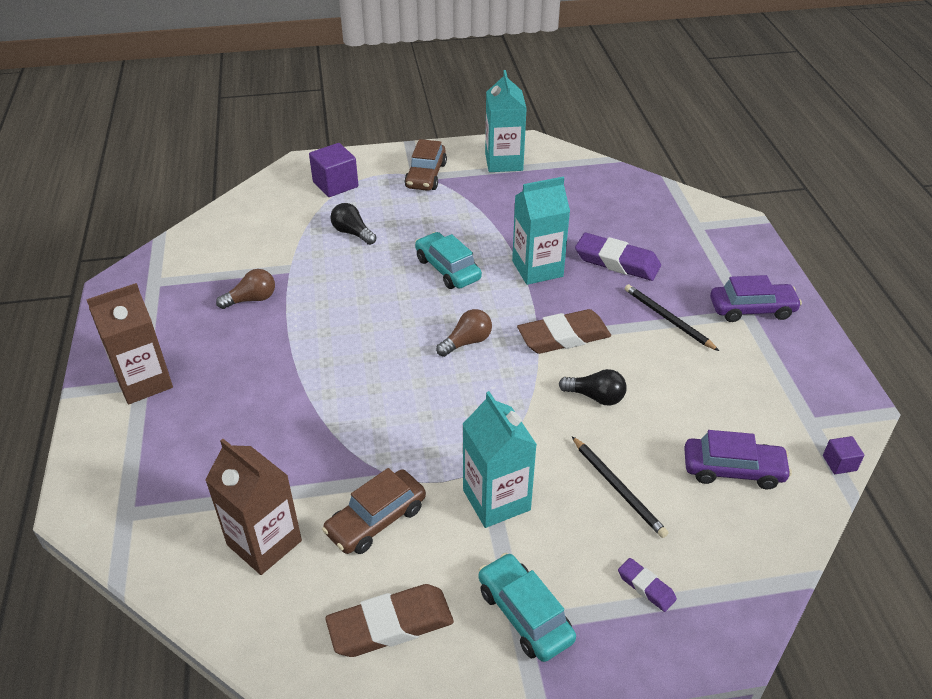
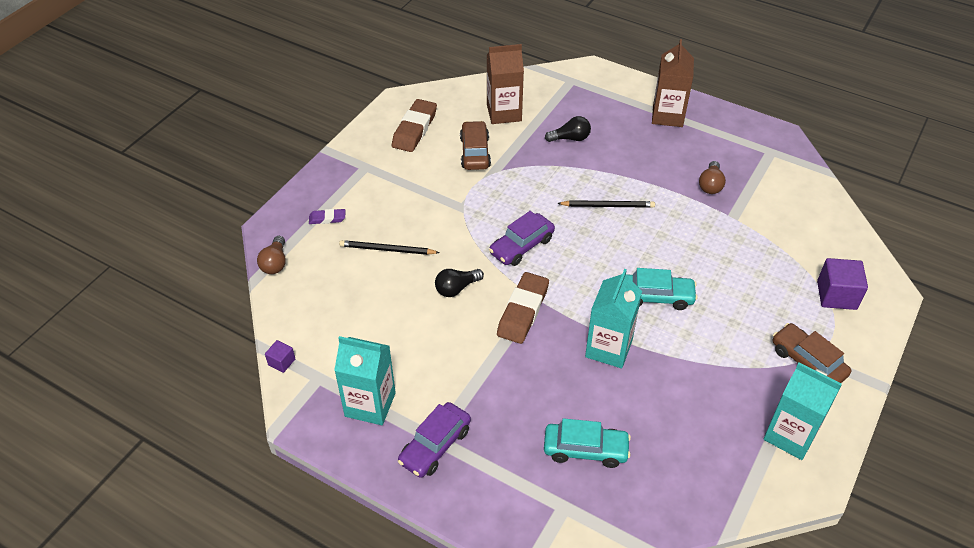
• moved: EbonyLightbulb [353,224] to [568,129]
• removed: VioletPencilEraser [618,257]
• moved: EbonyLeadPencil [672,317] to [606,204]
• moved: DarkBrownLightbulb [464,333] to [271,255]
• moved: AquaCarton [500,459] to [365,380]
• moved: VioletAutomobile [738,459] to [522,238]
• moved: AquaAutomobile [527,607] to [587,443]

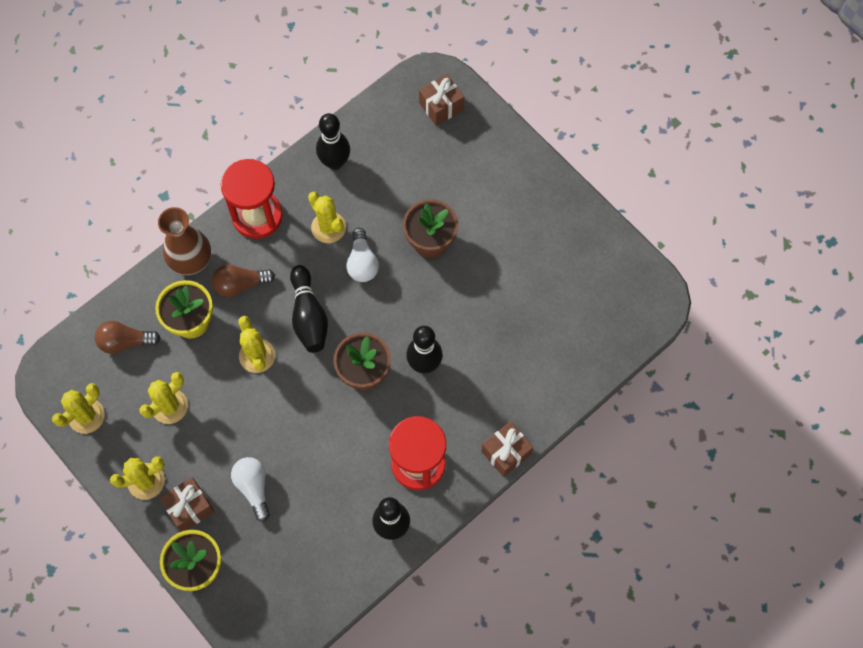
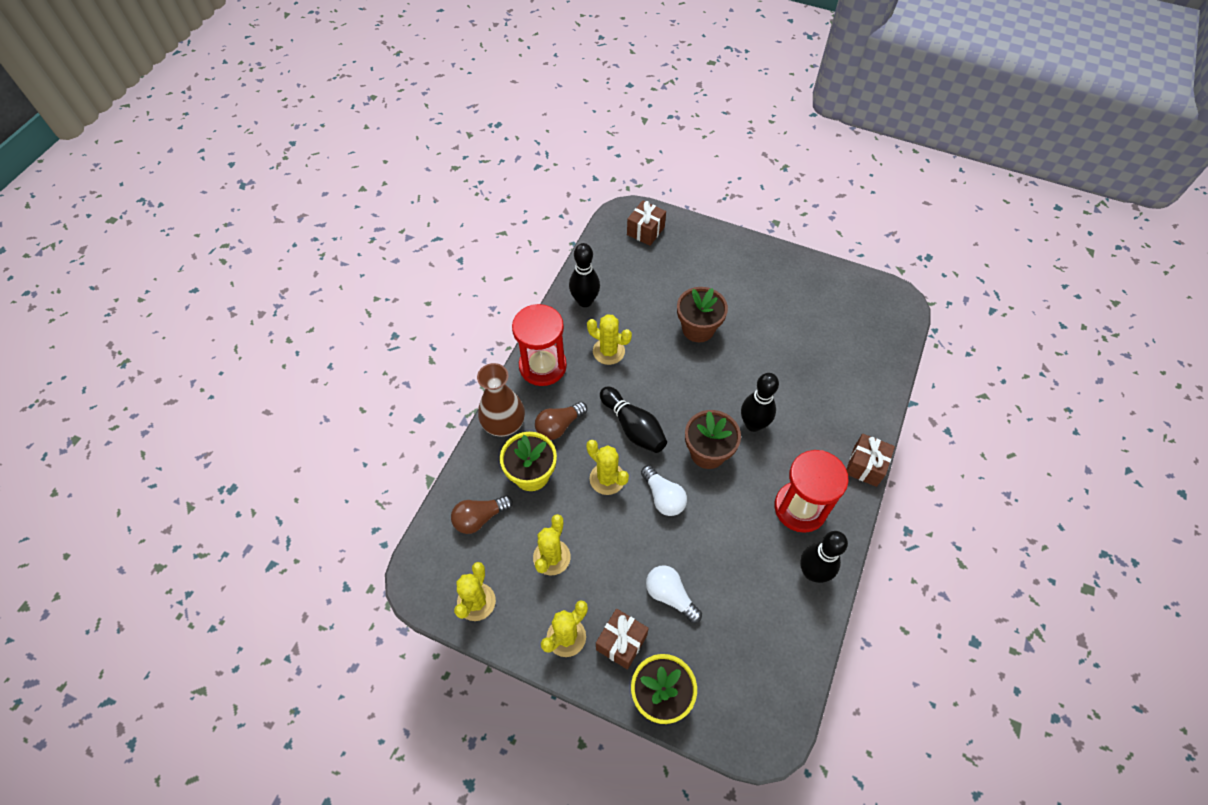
• moved: SnowWhiteLightbulb [362,255] to [664,490]

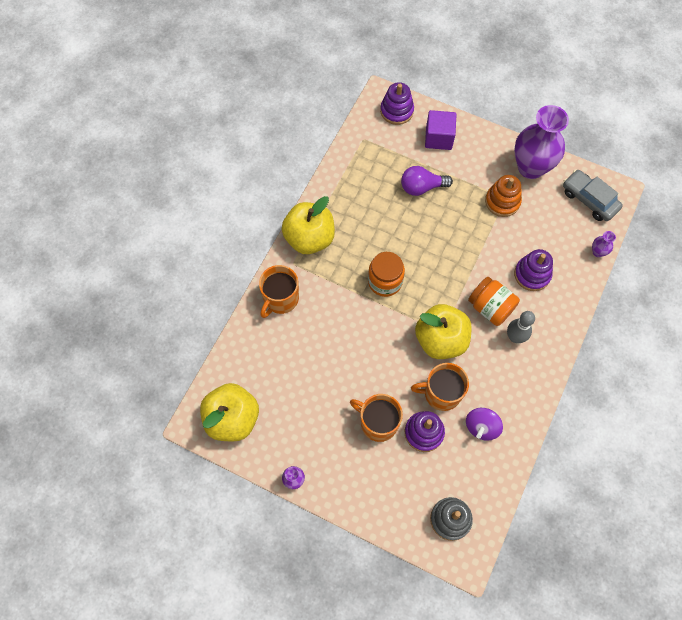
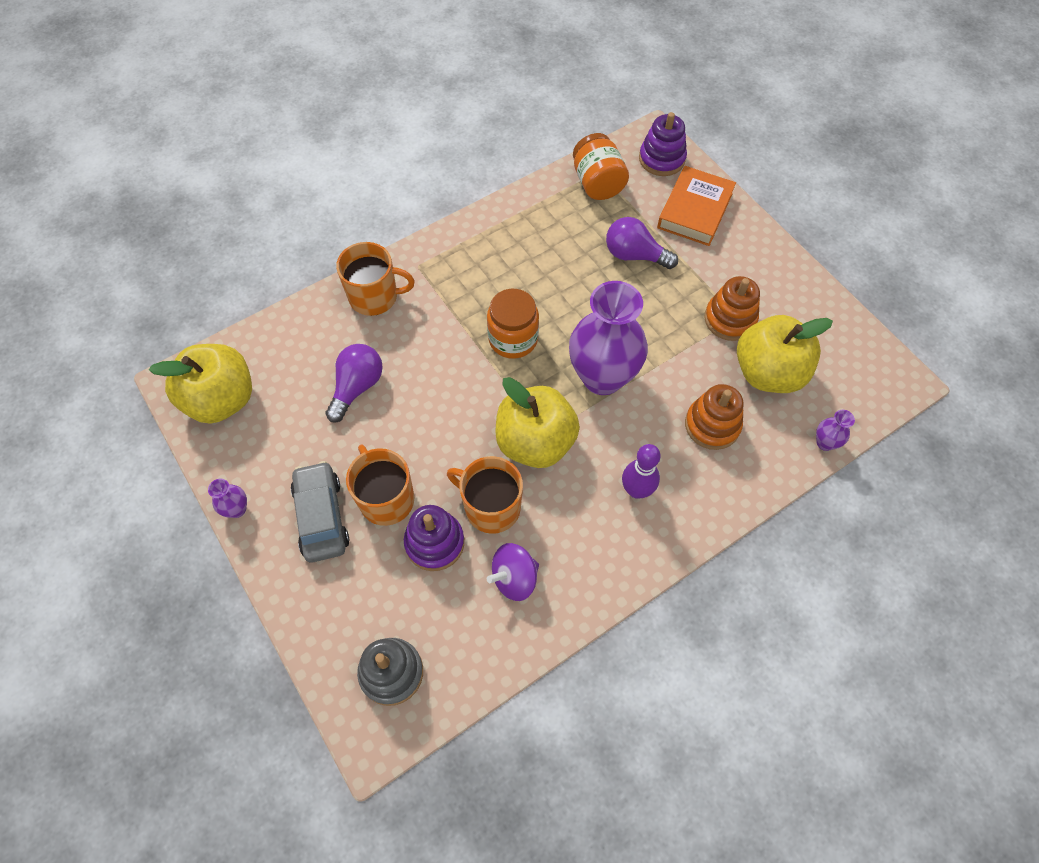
• moved: VioletTallVase [541,142] to [608,338]
• replaced: VioletCube [441,130] to OrangeHardback [696,206]
• moved: GreyAutomobile [593,195] to [320,511]
• moved: GoldenToyApple [308,225] to [785,354]
• recoloured: VioletRingStacker [533,270] to OrangeRingStacker [714,417]
• turned: OrangeMug [279,291] = [375,279] 150 degrees counterclockwise
• moved: OrangePreserveJar [494,301] to [601,166]
• recoloured: GreyTenpin [521,327] to VioletTenpin [641,471]
• added: VioletLightbulb [354,383]

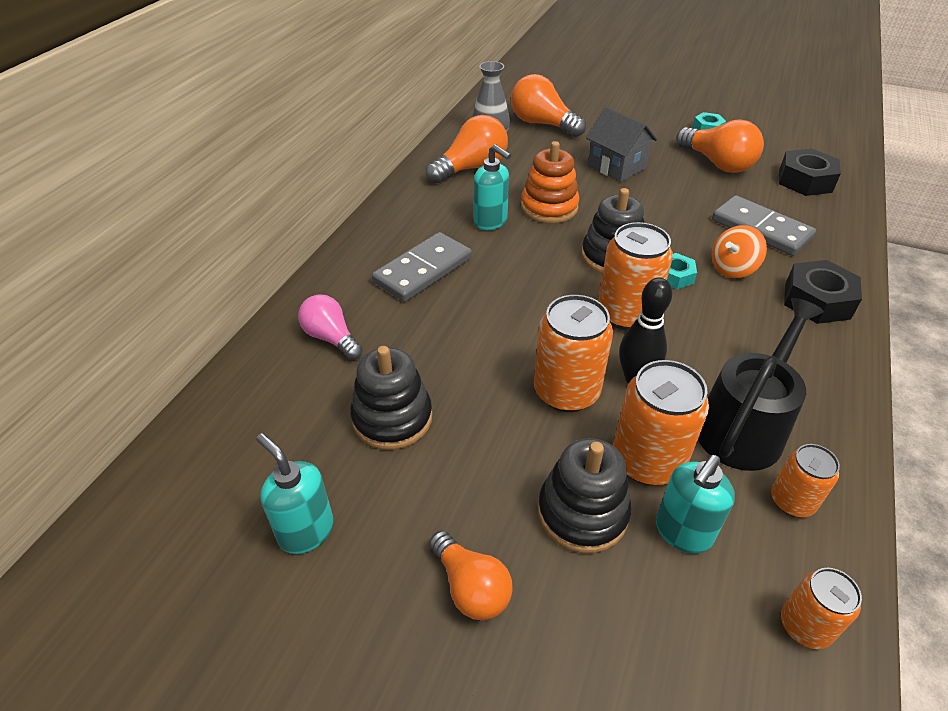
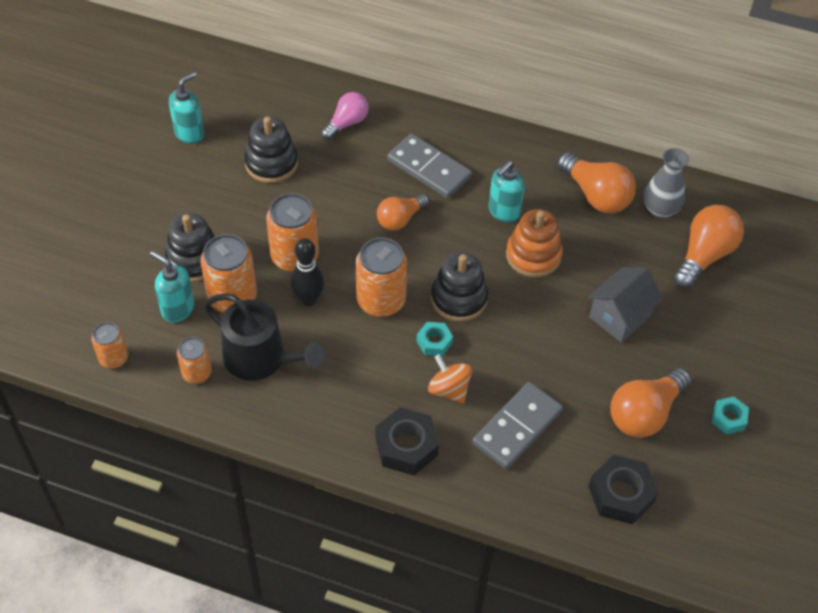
• moved: OrangeLightbulb [471,575] to [403,212]

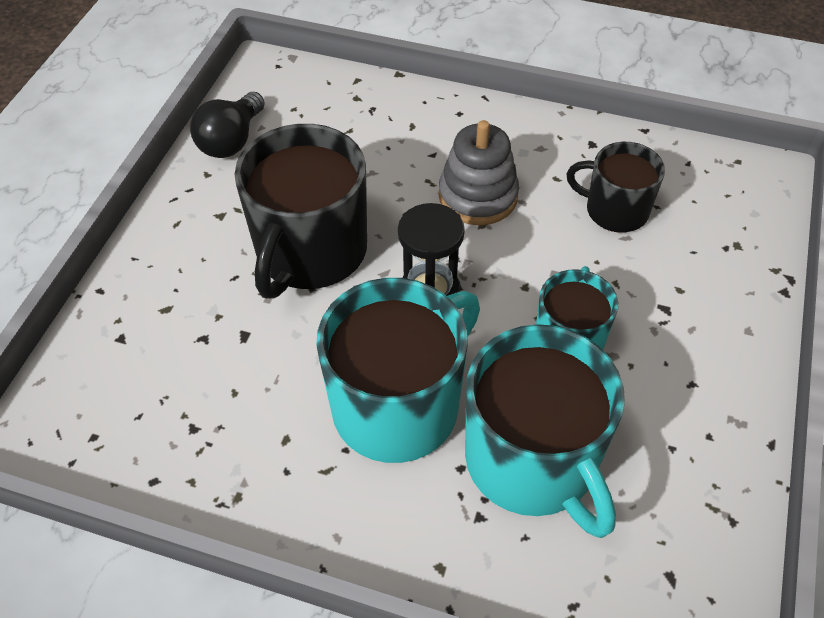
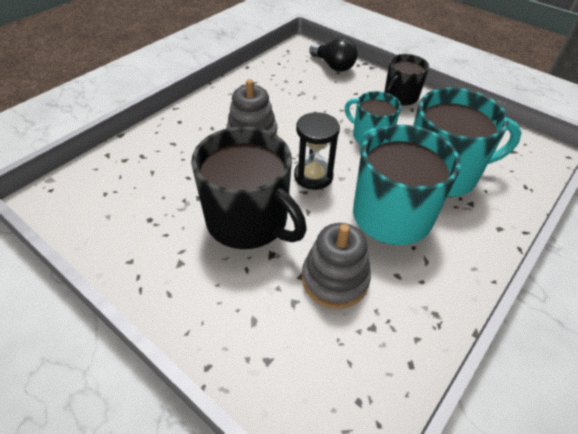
• moved: EbonyLightbulb [227,125] to [333,54]
• moved: EbonyMug [615,187] to [406,80]
• added: GreyRingStacker [336,266]

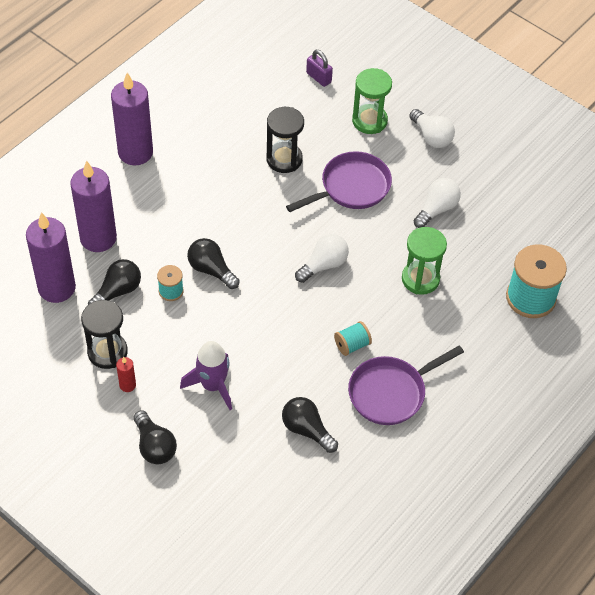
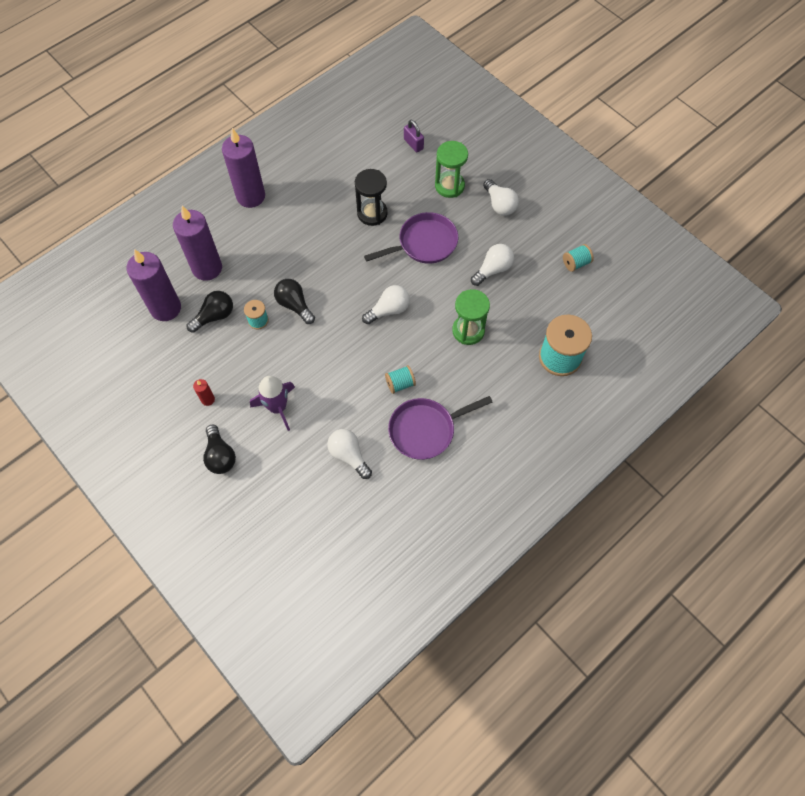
• removed: EbonySandglass [104,334]
• recoloured: EbonyLightbulb [310,425] to SnowWhiteLightbulb [349,454]
• added: AquaReelOfThread [578,258]

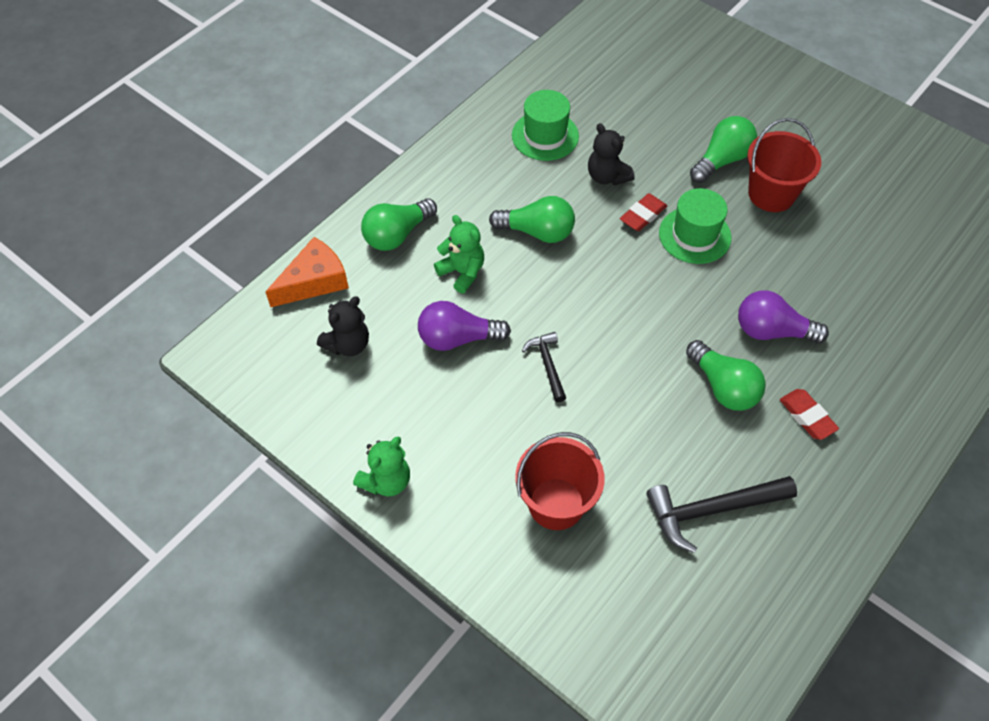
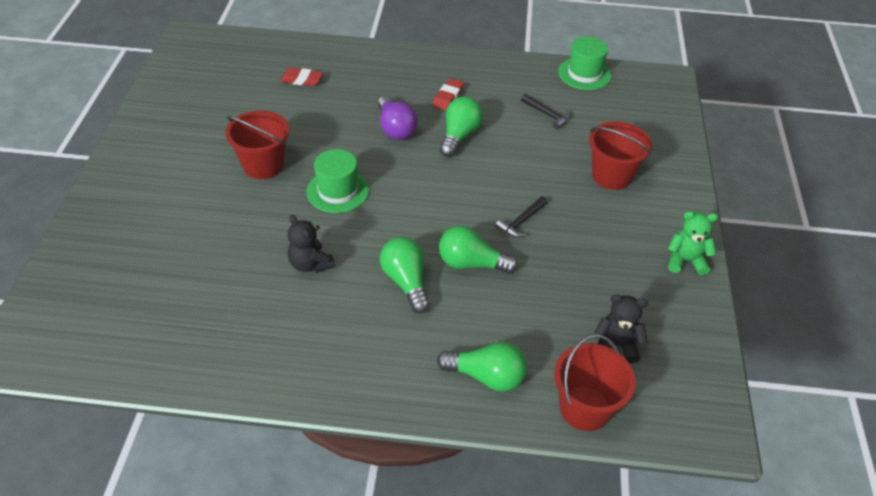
• moved: GreenHat [545,125] to [584,63]
• moved: GreenLightbulb [723,149] to [478,250]
• turned: EbonyTeddy [611,154] = [311,244] 120 degrees clockwise
• moved: CrimsonPencilEraser [643,212] to [301,77]
• removed: GreenTeddy [459,254]
• replaced: OrangePieceOfCheese [307,272] to CrimsonSandBucket [595,382]
• removed: VioletLightbulb [464,326]
• resized: EbonyCarpenter'sHammer [721,514] = [546,111] x0.58

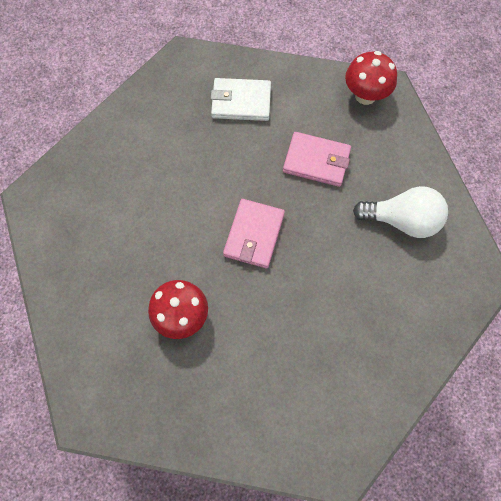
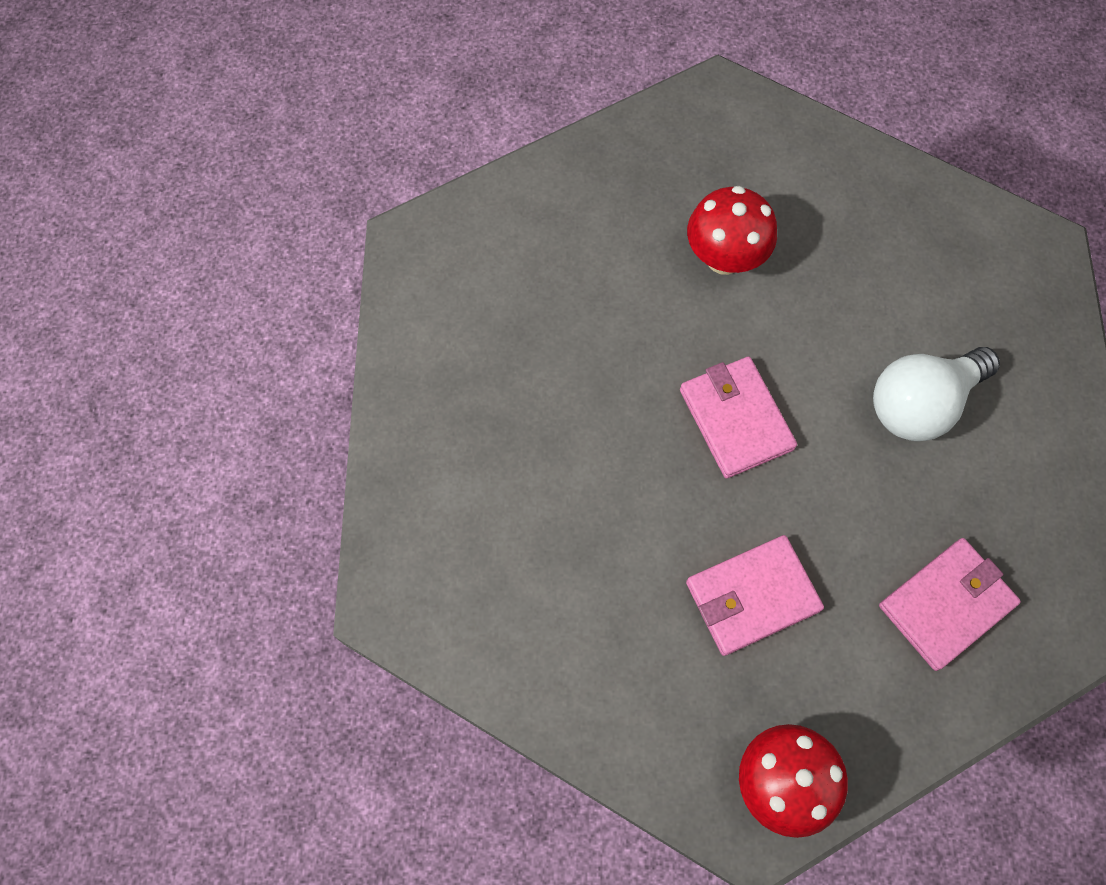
• recoloured: SnowWhiteBillfold [241,99] to RosePinkBillfold [950,604]
• moved: SnowWhiteLightbulb [400,212] to [936,394]

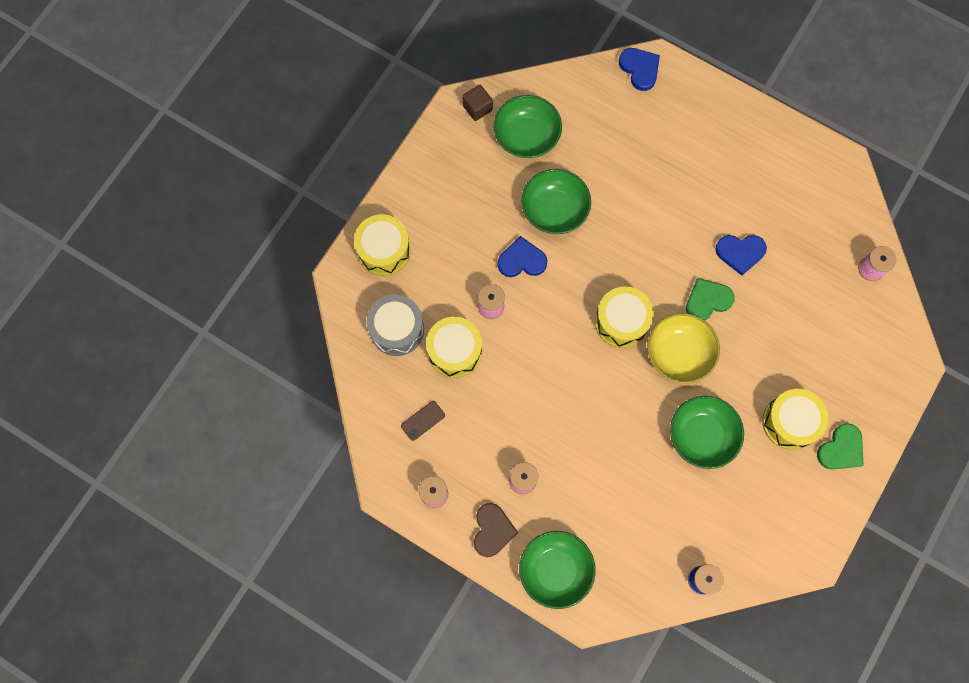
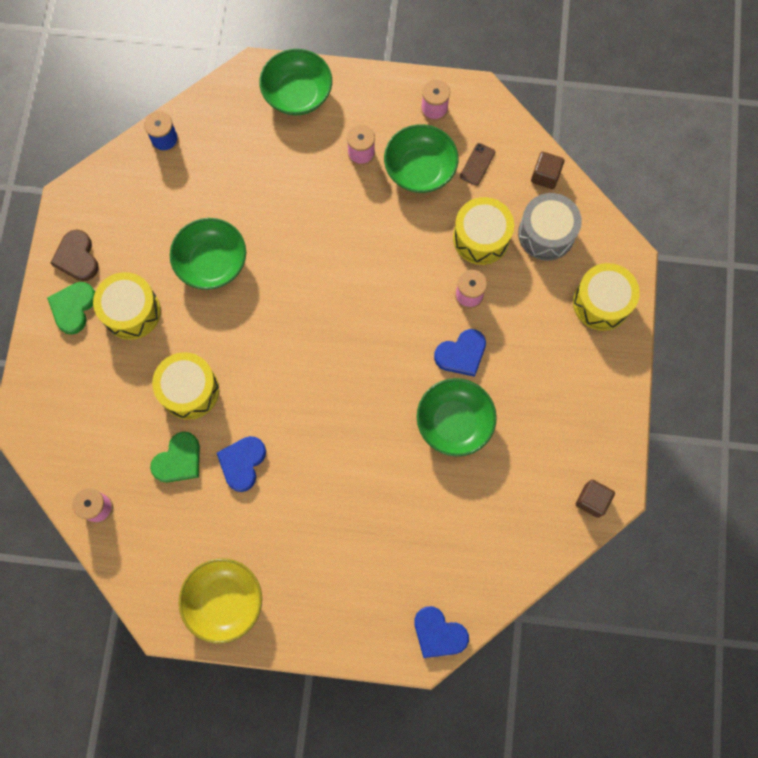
• moved: GreenDeepDish [528,126] to [421,158]
• turned: RoyalBlueLoveHeart [741,255] = [241,464] 45 degrees counterclockwise
• moved: GreenLoveHeart [710,299] to [175,457]
• moved: GoldenSnareDrum [624,317] to [185,386]
• moved: GoldenDeepDish [684,348] to [220,601]
• moved: DarkBrownLoveHeart [496,530] to [74,255]
• added: DarkBrownCube [547,170]

